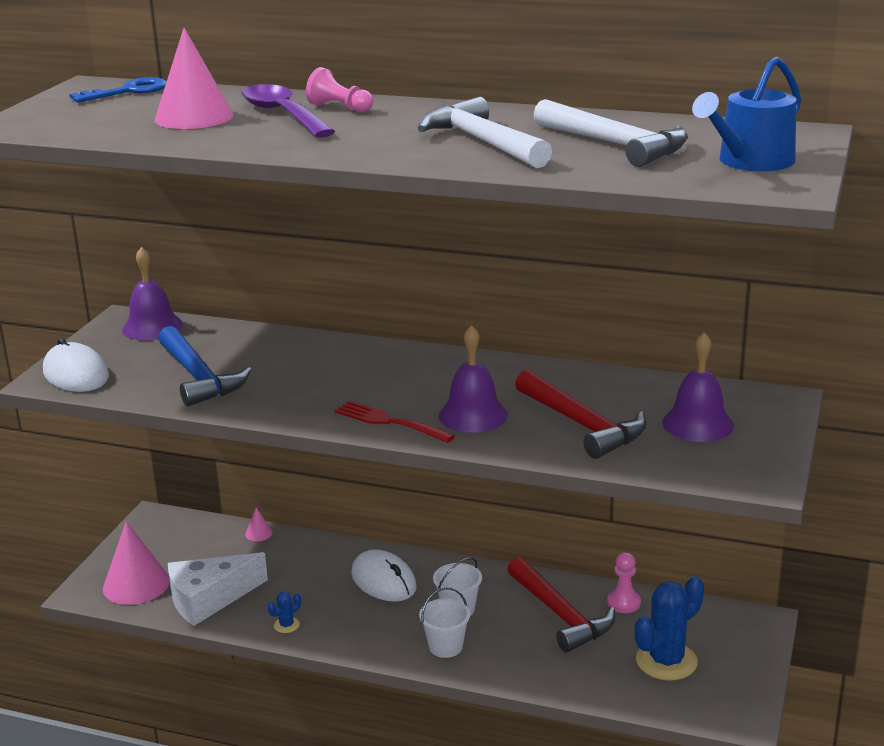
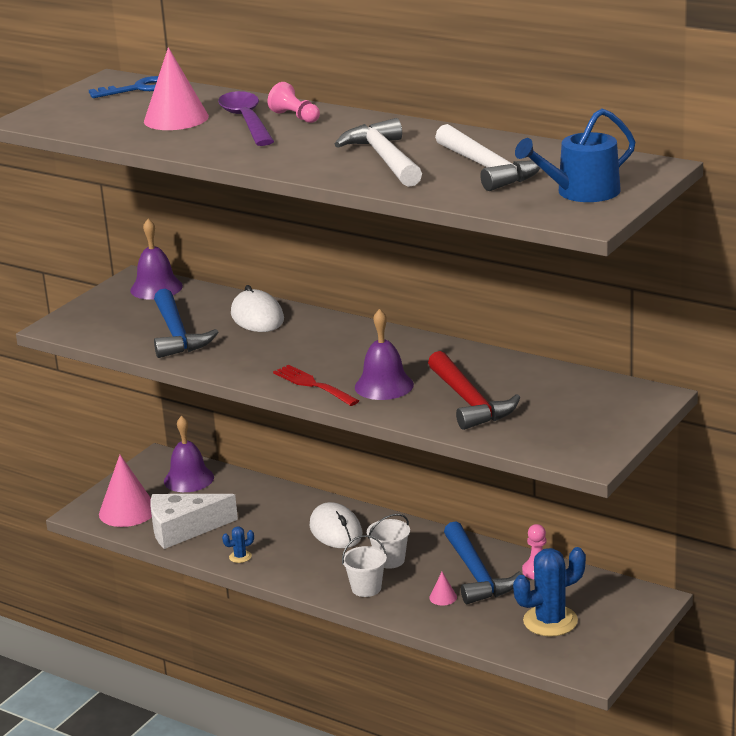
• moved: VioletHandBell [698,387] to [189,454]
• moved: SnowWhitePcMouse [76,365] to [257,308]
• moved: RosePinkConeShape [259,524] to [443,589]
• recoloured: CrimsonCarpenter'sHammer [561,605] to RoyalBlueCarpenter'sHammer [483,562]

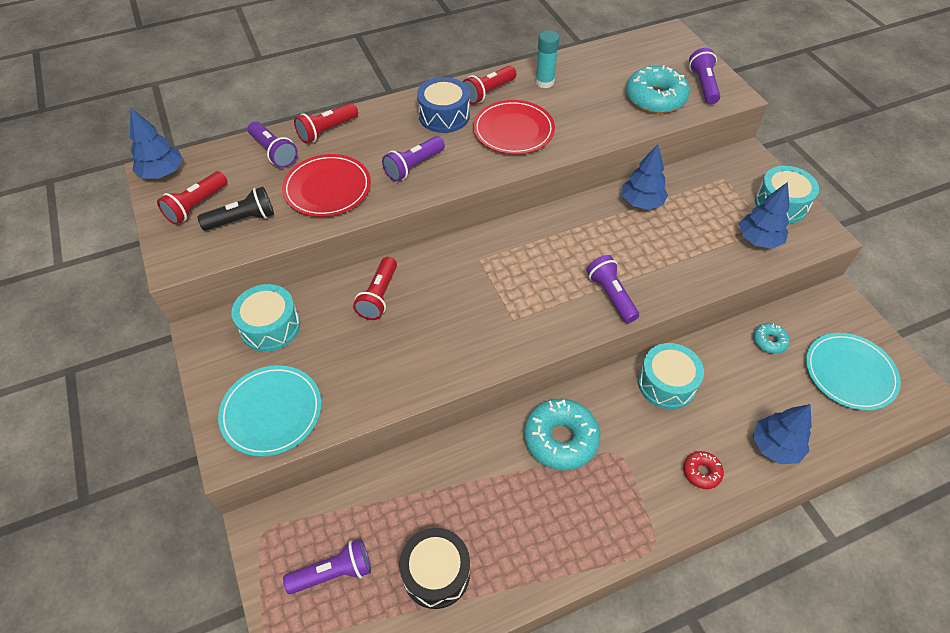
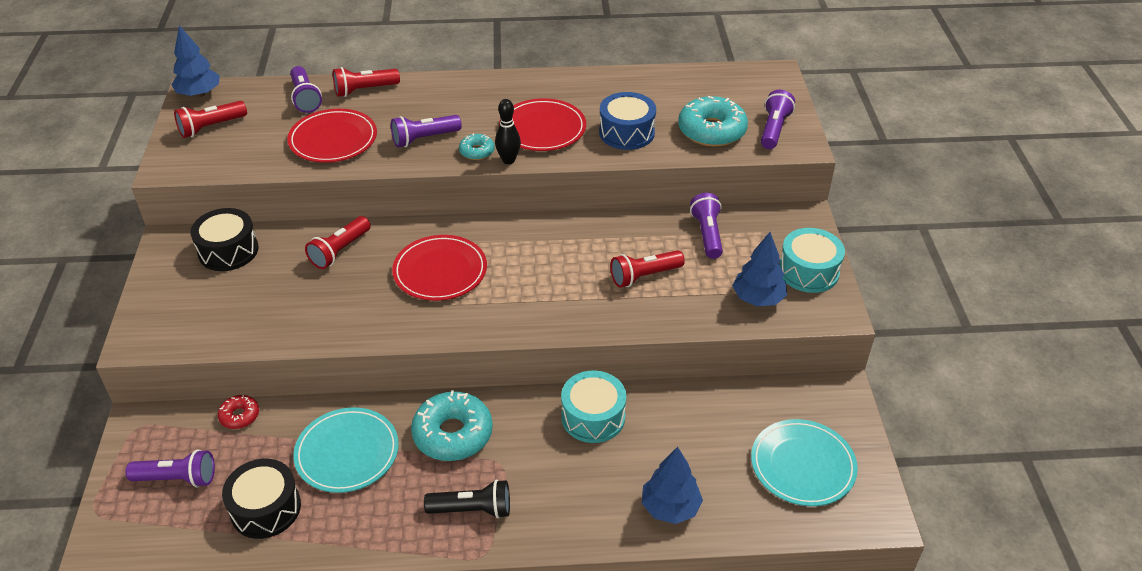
• removed: AquaGlue [547,59]
• moved: CrimsonPocketTorch [490,85] to [647,269]
• moved: RoyalBlueSnareDrum [443,105] to [627,121]
• removed: RoyalBlueToyTree [645,177]
• moved: EbonyPocketTorch [235,209] to [467,499]
• moved: VioletPocketTorch [612,289] to [706,226]
• recoloured: AquaSnareDrum [265,318] to EbonySnareDrum [224,239]
• moved: AquaGlazedDonut [771,338] to [477,146]
• moved: AquaDinnerPlate [270,411] to [346,450]
• moved: CrimsonGlazedDonut [703,470] to [238,412]
• added: EbonyTenpin [508,131]
• added: CrimsonDinnerPlate [439,268]

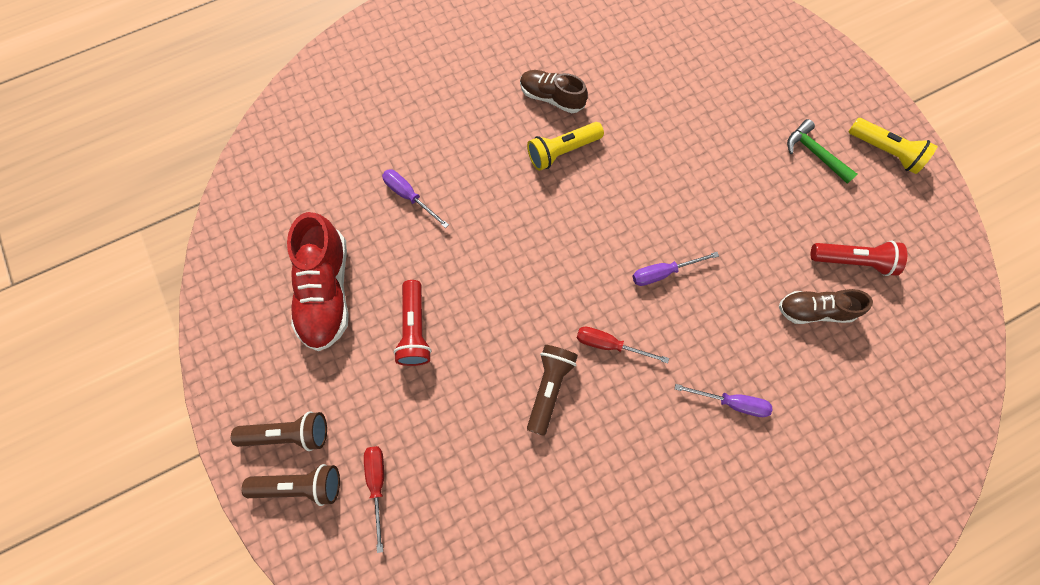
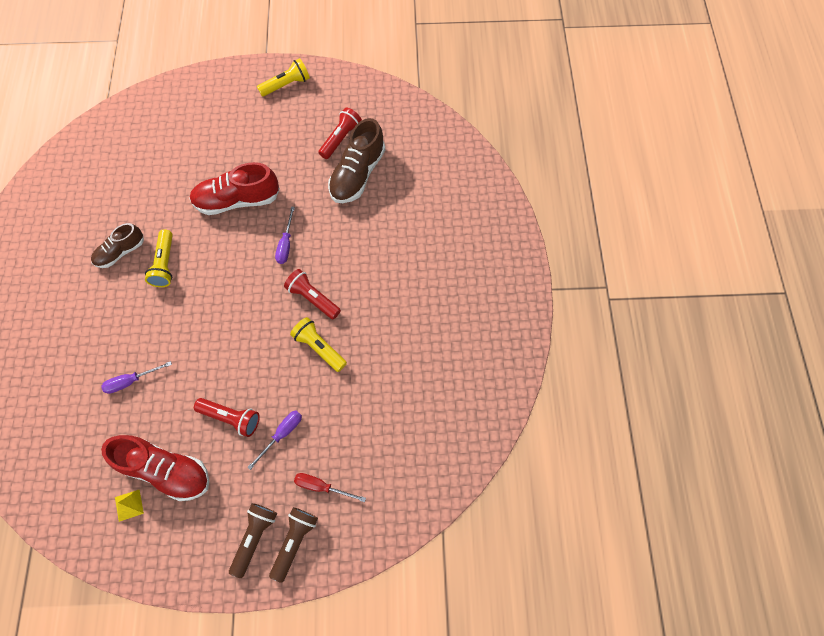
• removed: GreenCarpenter'sHammer [822,151]
• resized: DarkBrownLaceUpShoe [826,306] = [356,160] x1.63
• replaced: CrimsonFlatScrewdriver [623,345] to CrimsonPocketTorch [312,294]
• recoloured: DarkBrownPocketTorch [552,390] to GoldenPocketTorch [318,344]
• moved: VioletFlatScrewdriver [723,400] to [274,440]
• added: CrimsonLaceUpShoe [234,188]
• added: GoldenSolidPyramid [129,505]

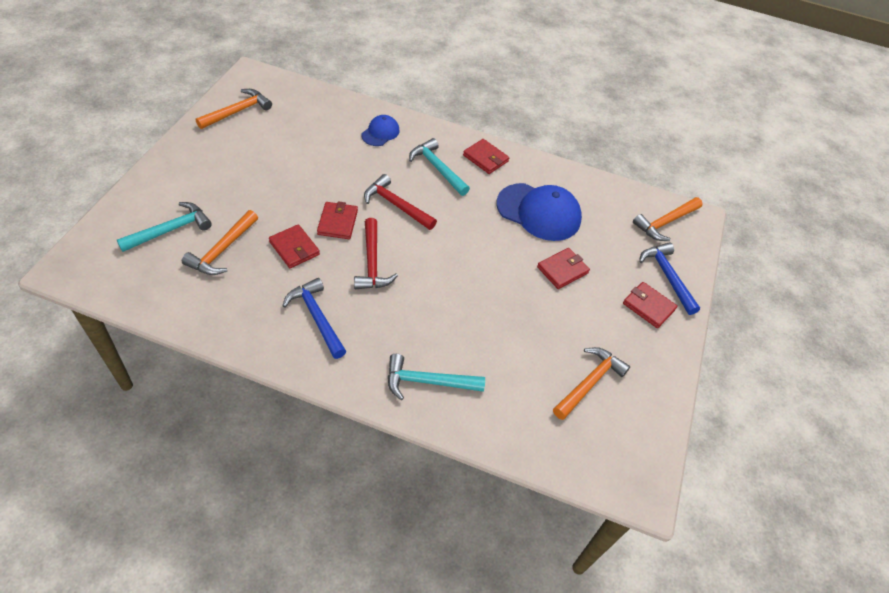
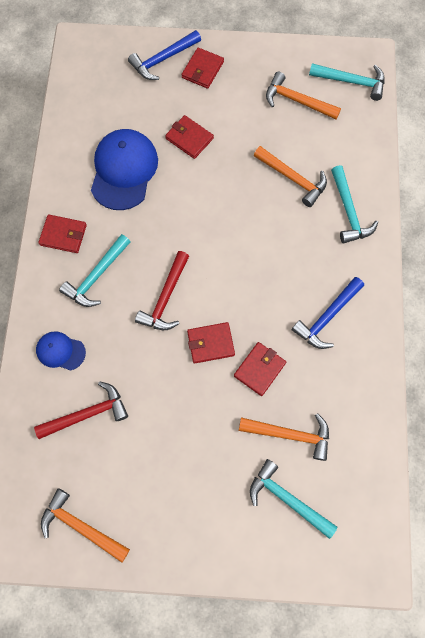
• turned: CrimsonBillfold [486,156] = [62,233] 75 degrees clockwise
• moved: OrangeCarpenter'sHammer [668,219] to [290,176]
• moved: CrimsonCarpenter'sHammer [376,253] to [81,410]
• added: AquaCarpenter'sHammer [347,82]

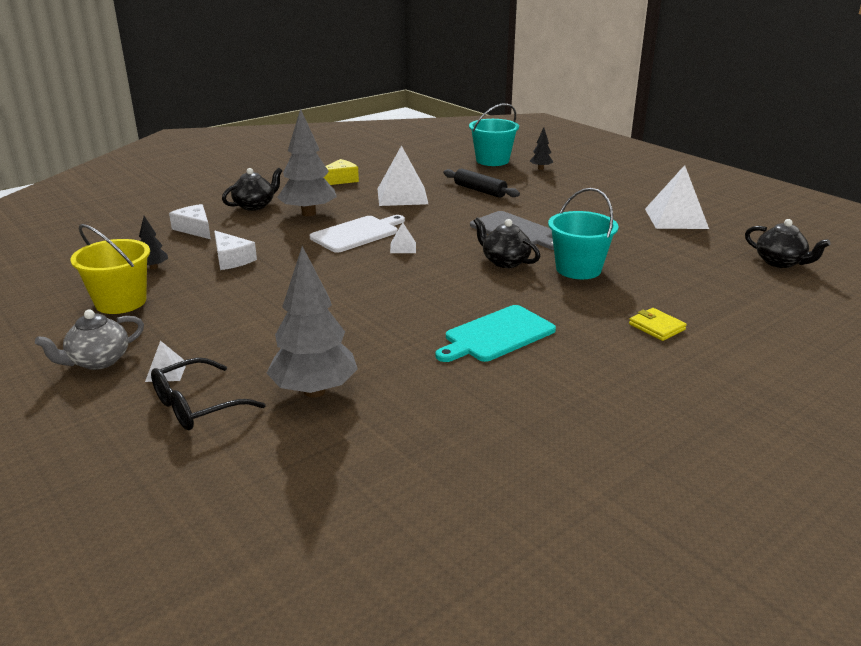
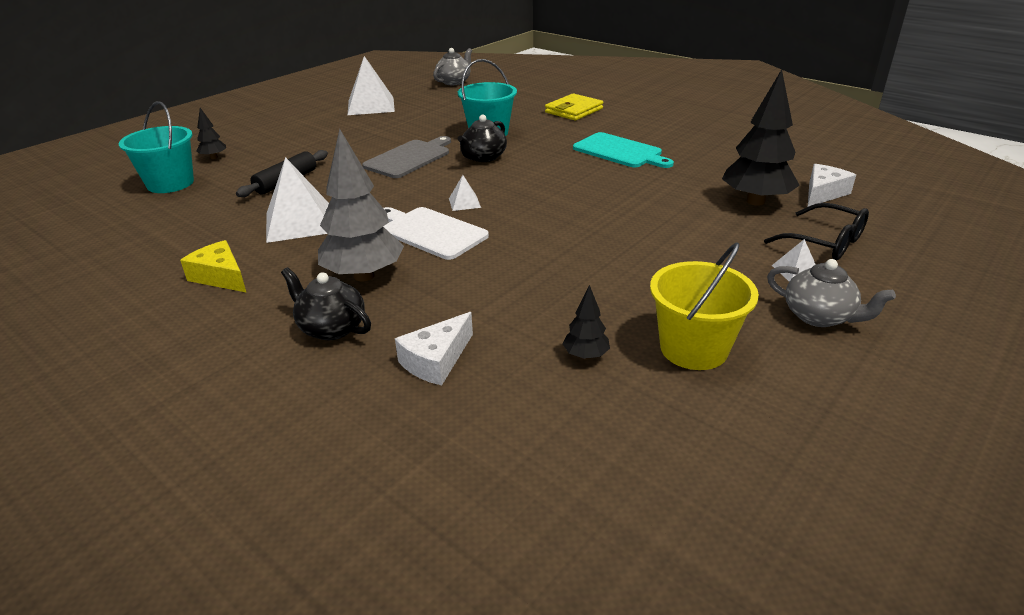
• recoloured: EbonyChinaTeapot [788,243] to GreyChinaTeapot [452,66]
• moved: SnowWhitePieceOfCheese [235,250] to [832,185]
• recoloured: GreyToyTree [312,322] to EbonyToyTree [761,137]
• resized: GoldenBillfold [658,324] = [574,107] x1.54

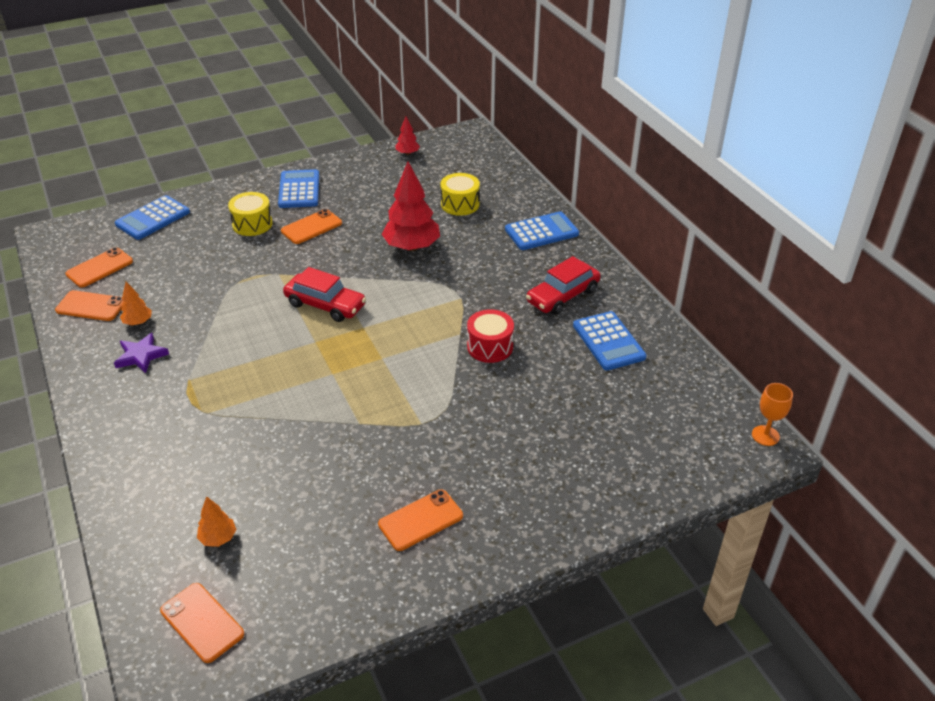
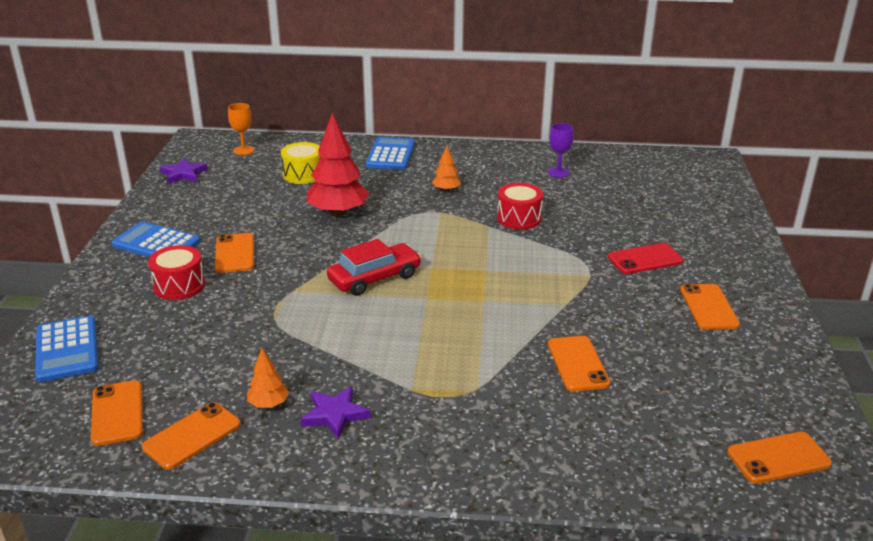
• replaced: CrimsonToyTree [408,136] to VioletFivePointedStar [184,171]
• recoloured: GoldenSnareDrum [250,214] to CrimsonSnareDrum [176,272]
• removed: CrimsonAutomobile [563,285]
• replaced: RoyalBlueCalculator [609,341] to VioletWineGlass [561,150]
• moved: OrangeWineGlass [772,414] to [241,129]
• moved: OrangeToyTree [216,521] to [446,169]
• added: CrimsonMobilePhone [645,258]
• added: OrangeMobilePhone [579,363]

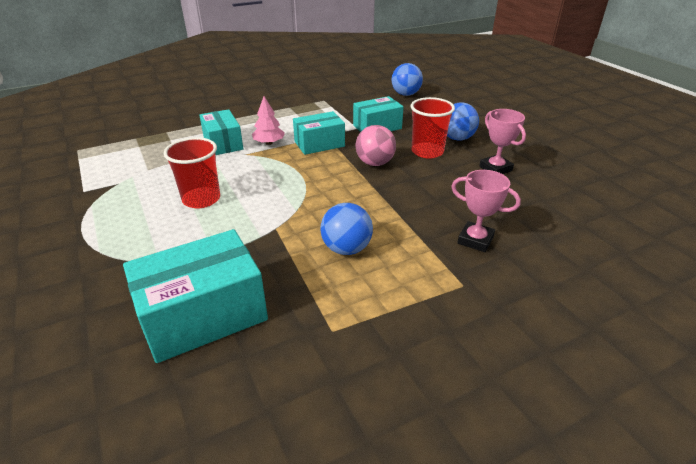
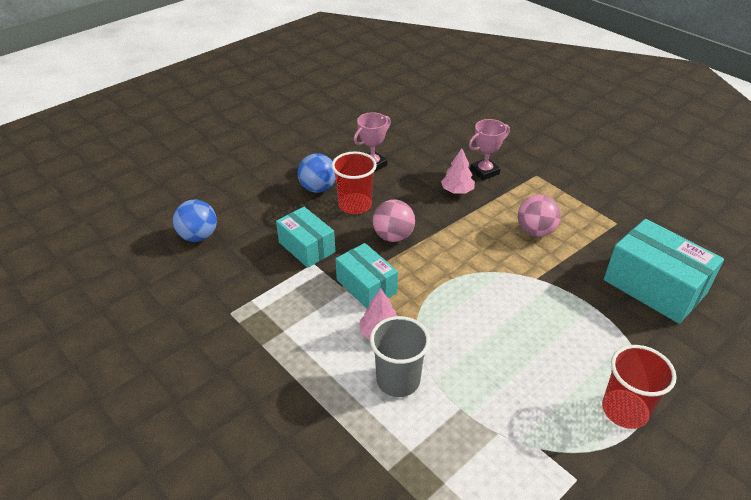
• replaced: AquaParcel [221,132] to GreyCup [400,356]
• moved: CrimsonCup [192,172] to [639,387]
• turned: RosePinkAwardCup [486,211] = [489,149] 45 degrees clockwise
• recoloured: RoyalBlueSphere [346,229] to RosePinkSphere [539,216]
• added: RosePinkToyTree [458,171]

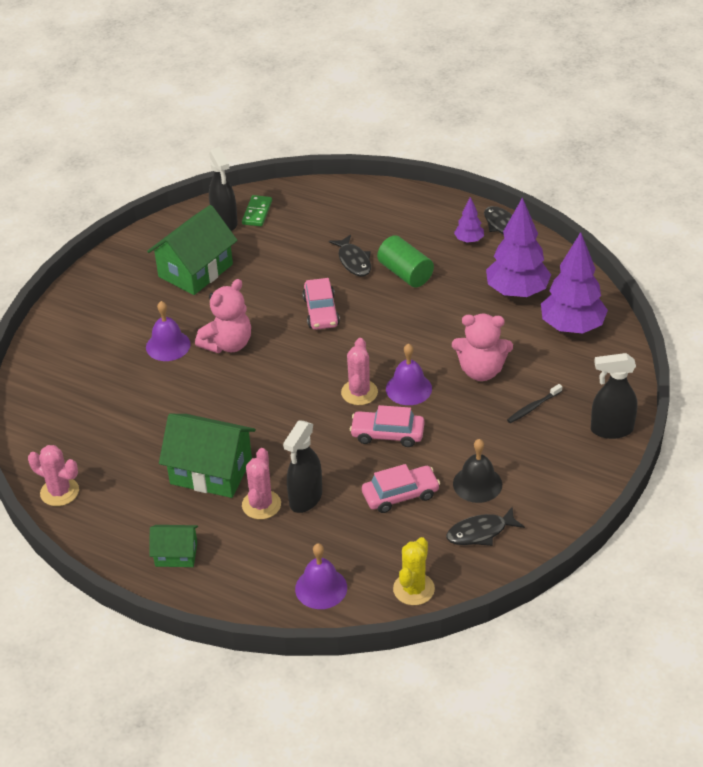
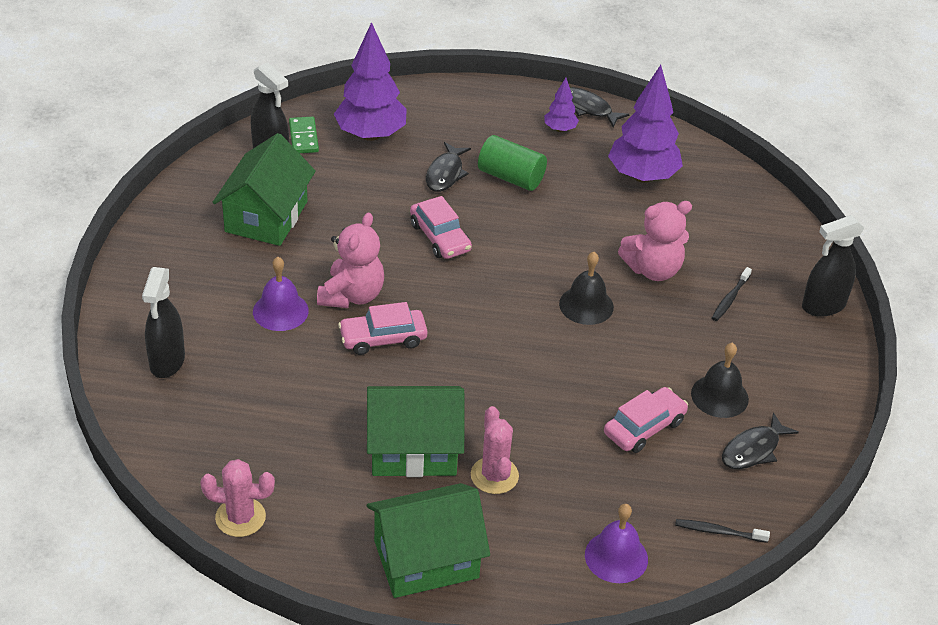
• moved: VioletToyTree [574,282] to [370,81]
• turned: EbonyToyFish [350,256] = [448,167] 60 degrees clockwise
• removed: RosePinkSaguaroCactus [359,371]
• recoloured: VioletHandBell [409,374] to EbonyHandBell [586,288]
• moved: RosePinkAutomobile [387,426] to [382,328]
• moved: EbonySprayer [302,466] to [163,322]
• resized: GreenCottage [173,546] = [428,540] x1.82
• replaced: GoldenSaguaroCactus [414,571] to EbonyToothbrush [722,531]

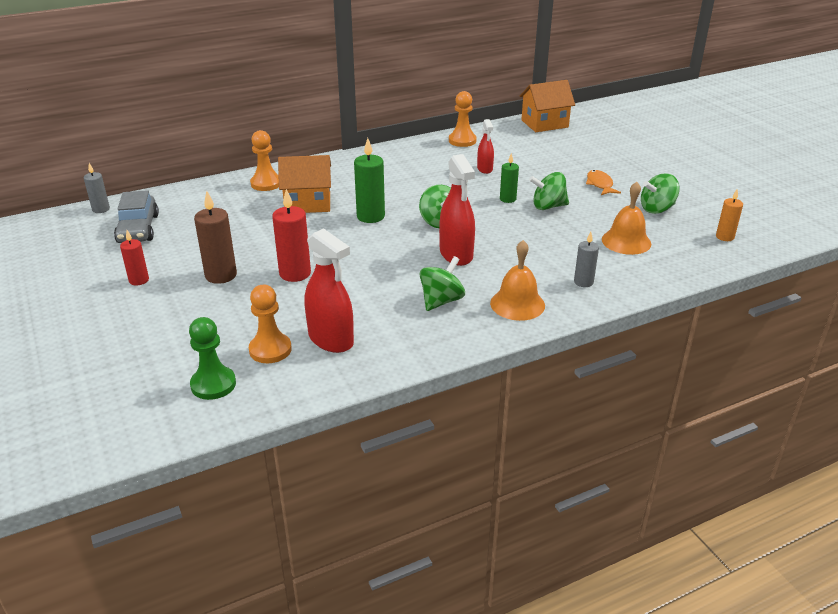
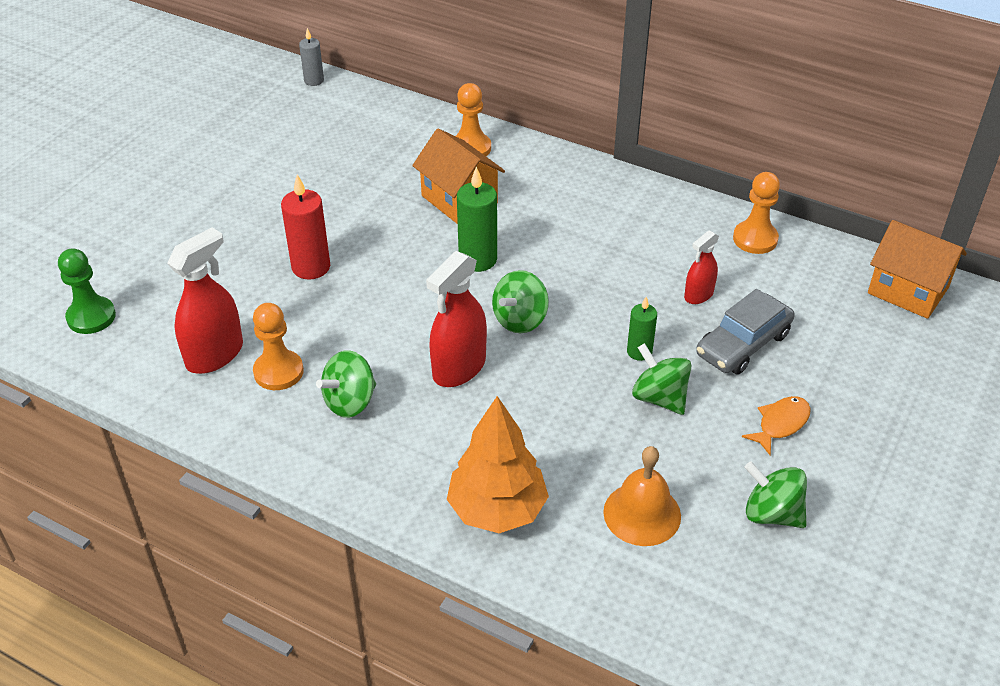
• removed: OrangeWaxCandle [729,215]
• moved: GreyAutomobile [136,216] to [745,332]
• removed: DarkBrownWaxCandle [215,237]
• turned: CrimsonSprayer [329,290] = [205,300] 150 degrees counterclockwise
• removed: CrimsonWaxCandle [134,257]
• replaced: GreyWaxCandle [586,259] to OrangeToyTree [498,464]
• removed: OrangeHandBell [517,280]
• turned: GreenSpinningTop [442,283] = [346,384] 135 degrees clockwise
• moved: OrangePawn [270,324] to [278,346]

